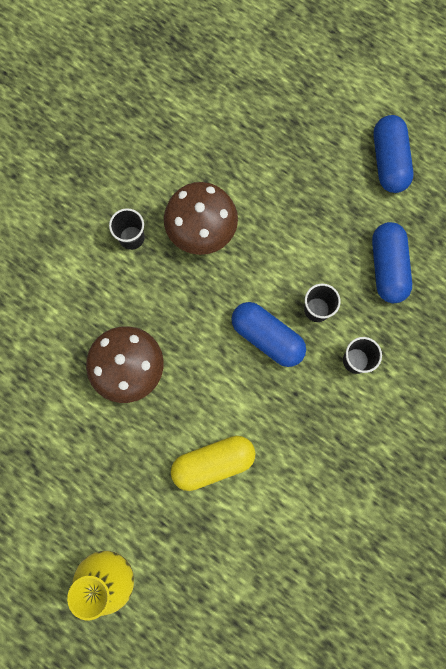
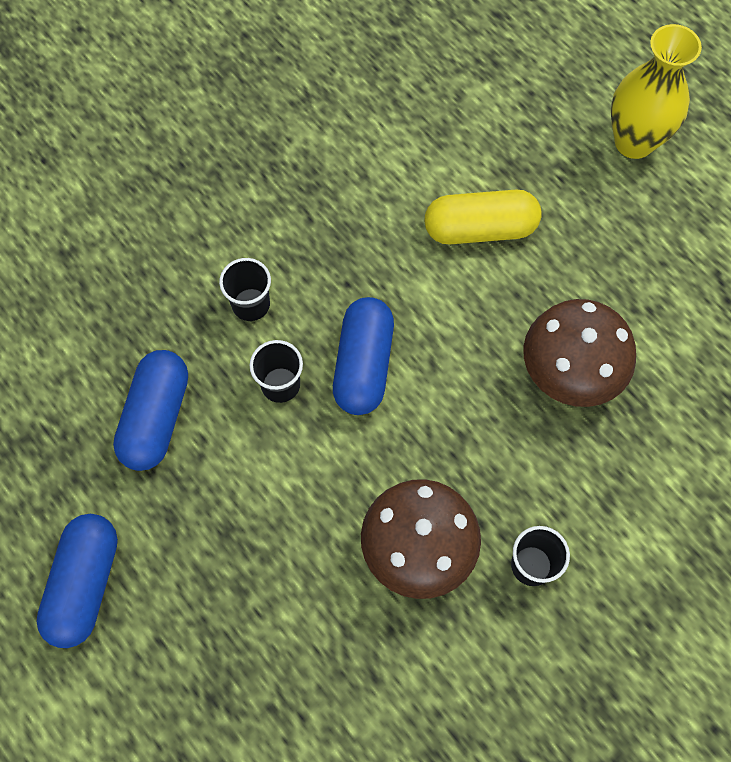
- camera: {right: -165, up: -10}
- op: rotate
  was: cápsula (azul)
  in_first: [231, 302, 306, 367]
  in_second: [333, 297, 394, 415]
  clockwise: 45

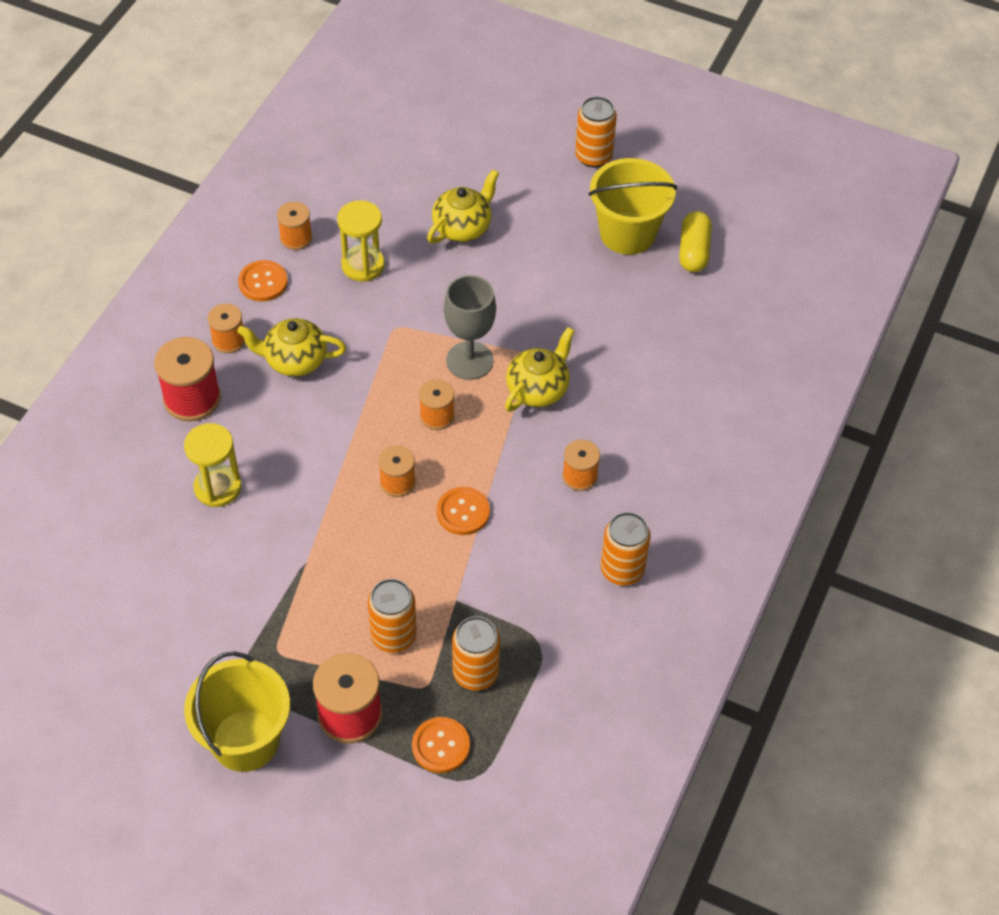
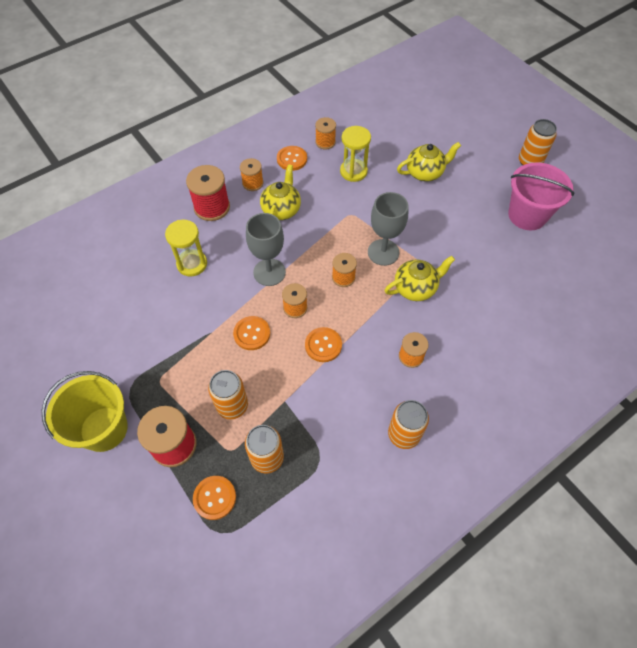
- camera: {right: 30, up: 5}
- op: recolor
  was: balde (amarillo)
  now: balde (rosa)
  in_first: [588, 158, 677, 255]
  in_second: [508, 162, 574, 230]
- op: delete
  was: cápsula (amarillo)
  in_first: [679, 211, 712, 272]
- op: rotate
  was: tetera (amarillo)
  in_first: [237, 318, 346, 377]
  in_second: [260, 164, 301, 220]
  clockwise: 75
- op: insert
  now: copa (gris)
  in_second: [246, 213, 286, 286]
- op: insert
  now: botón (naranja)
  in_second: [233, 316, 270, 350]

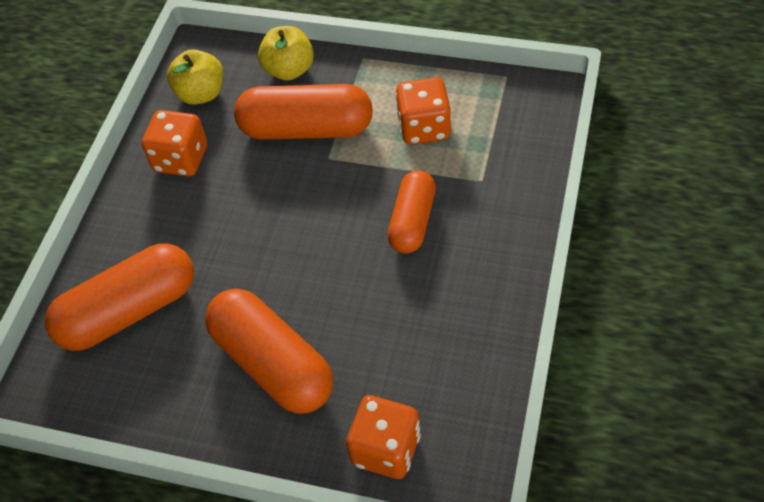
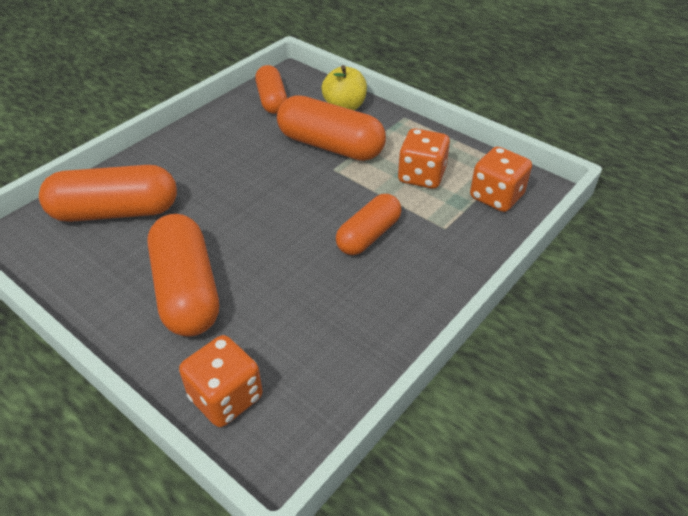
- camera: {right: 20, up: -10}
- op: replace
  was: manzana (amarillo)
  now: cápsula (naranja)
  in_first: [167, 49, 223, 105]
  in_second: [255, 65, 287, 114]
- op: move
  was: dado (naranja)
  in_first: [142, 110, 207, 176]
  in_second: [470, 147, 532, 212]

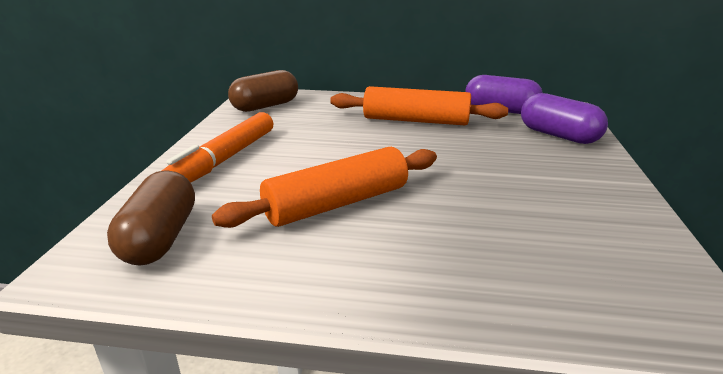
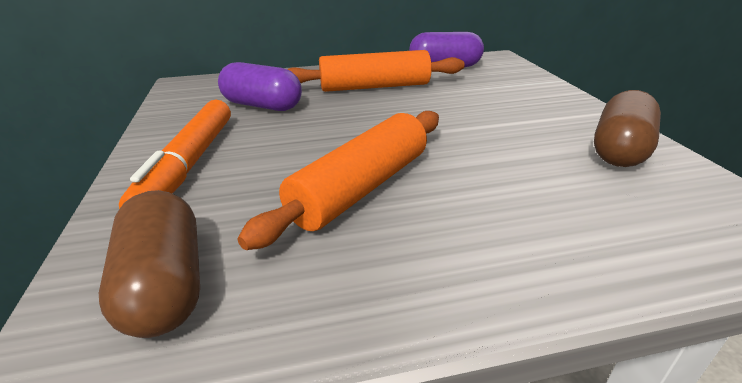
- camera: {right: -20, up: 5}
- op: move
  was: cápsula (marrón)
  in_first: [228, 70, 298, 112]
  in_second: [594, 90, 661, 167]
- op: move
  was: cápsula (morado)
  in_first: [521, 93, 608, 144]
  in_second: [218, 62, 302, 111]

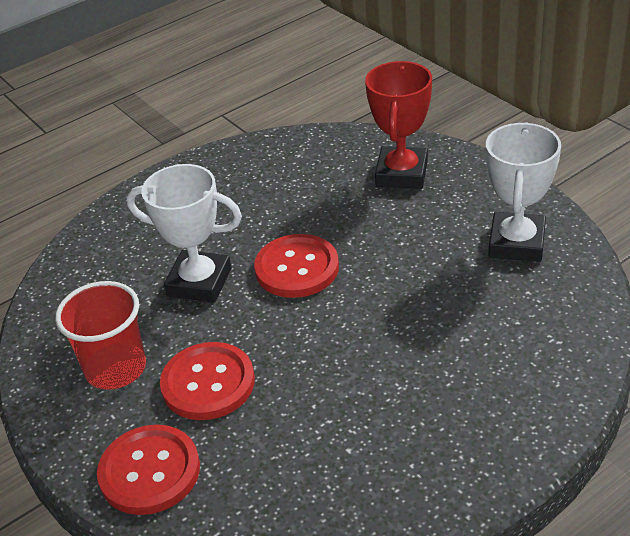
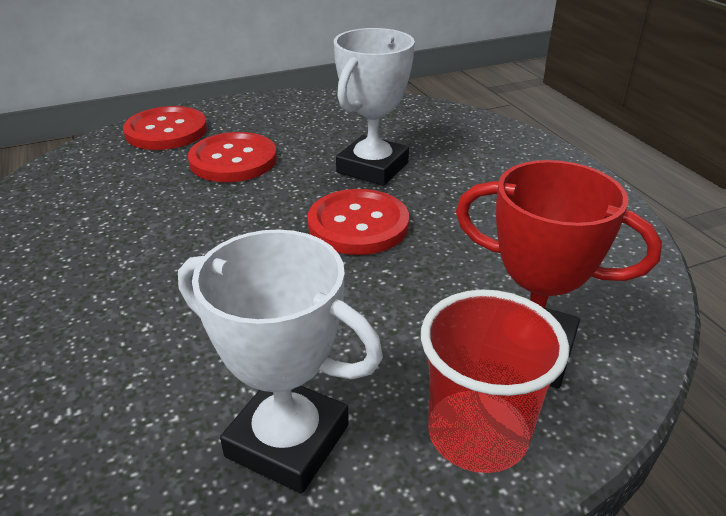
- camera: {right: 100, up: -5}
- op: move
  was: vaso (rojo)
  in_first: [55, 281, 146, 390]
  in_second: [421, 290, 570, 473]

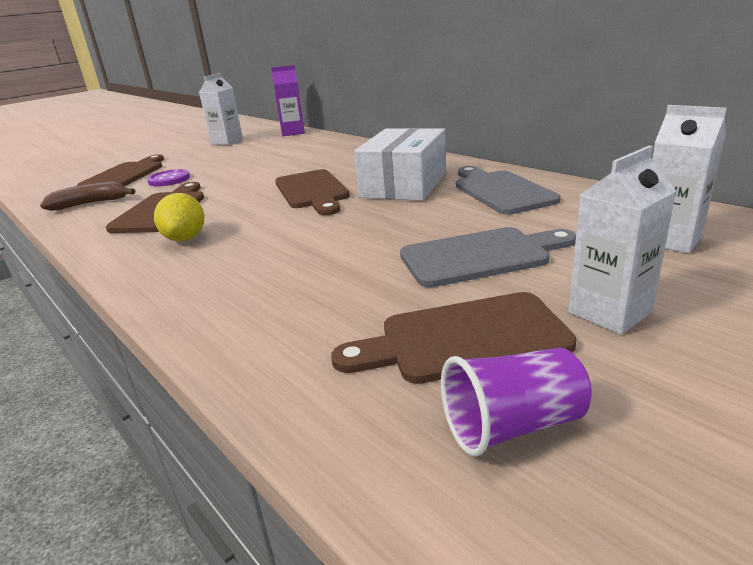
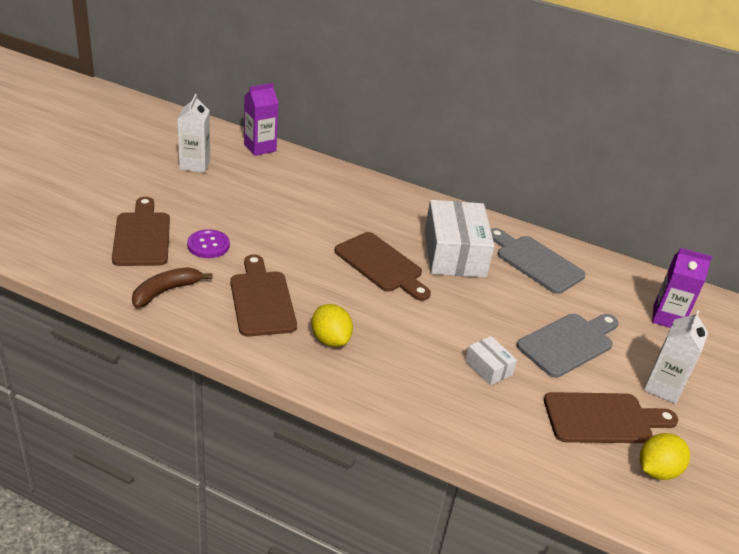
- camera: {right: -30, up: 10}
- op: recolor
  was: cartón de leche (blanco)
  now: cartón de leche (morado)
  in_first: [652, 105, 727, 253]
  in_second: [652, 248, 712, 328]
- op: rotate
  was: tabla de cortar (marrón)
  in_first: [331, 292, 577, 384]
  in_second: [544, 392, 678, 443]
  clockwise: -150
- op: replace
  was: vaso (morado)
  now: limón (amarillo)
  in_first: [441, 348, 592, 457]
  in_second: [640, 433, 690, 480]
- op: insert
  now: caja (blanco)
  in_second: [465, 336, 517, 386]

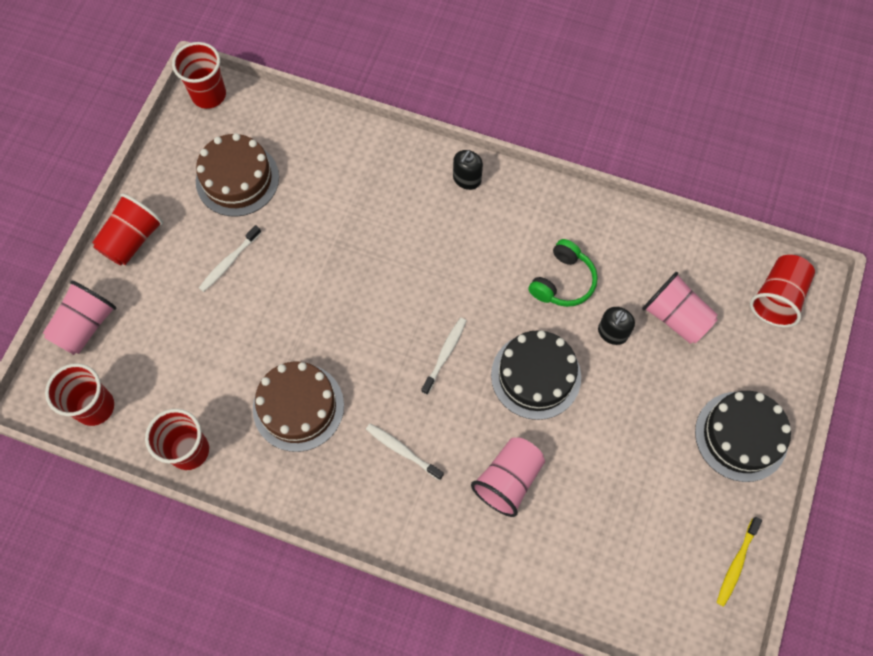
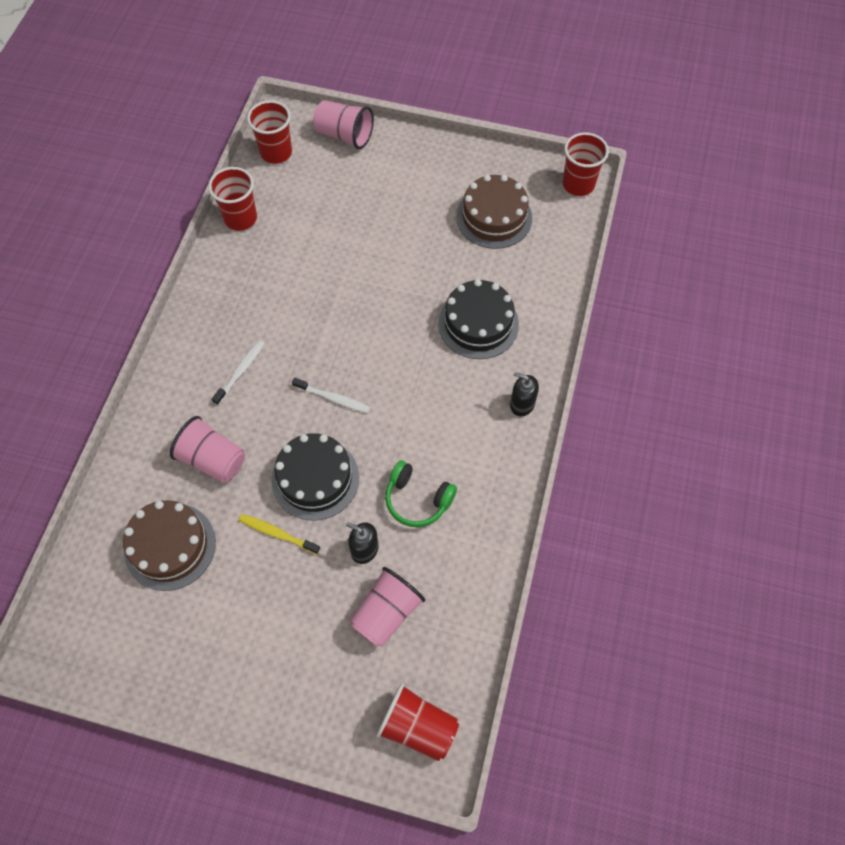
- camera: {right: 85, up: -5}
- op: delete
  was: vaso (rojo)
  in_first: [92, 193, 163, 266]
- op: delete
  was: cepillo de dientes (blanco)
  in_first: [199, 225, 261, 292]
- op: move
  was: tarta (marrón)
  in_first: [253, 361, 344, 452]
  in_second: [123, 500, 216, 591]
- op: move
  was: tarta (negro)
  in_first: [695, 391, 791, 482]
  in_second: [438, 279, 519, 359]
- op: move
  was: cepillo de dientes (amarillo)
  in_first: [717, 517, 762, 607]
  in_second: [239, 514, 320, 554]

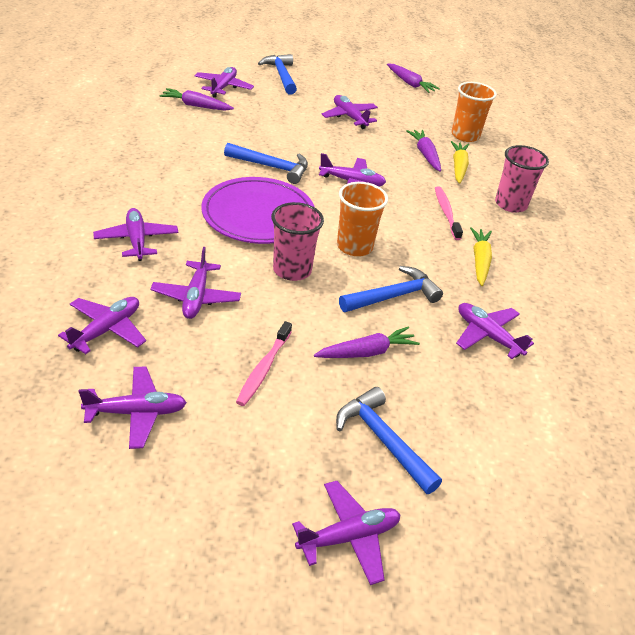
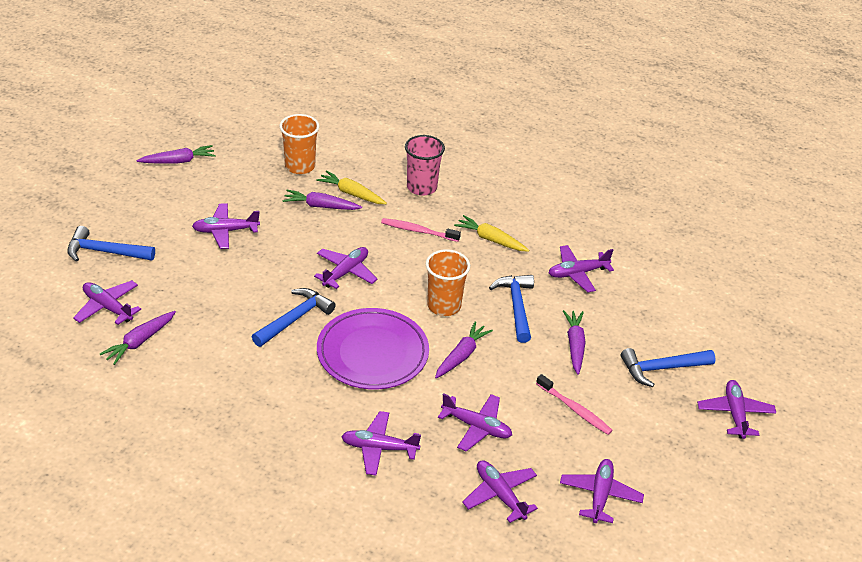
- camera: {right: -65, up: 0}
- op: replace
  was: vaso (rosa)
  now: zanahoria (morado)
  in_first: [271, 202, 324, 281]
  in_second: [435, 321, 493, 378]

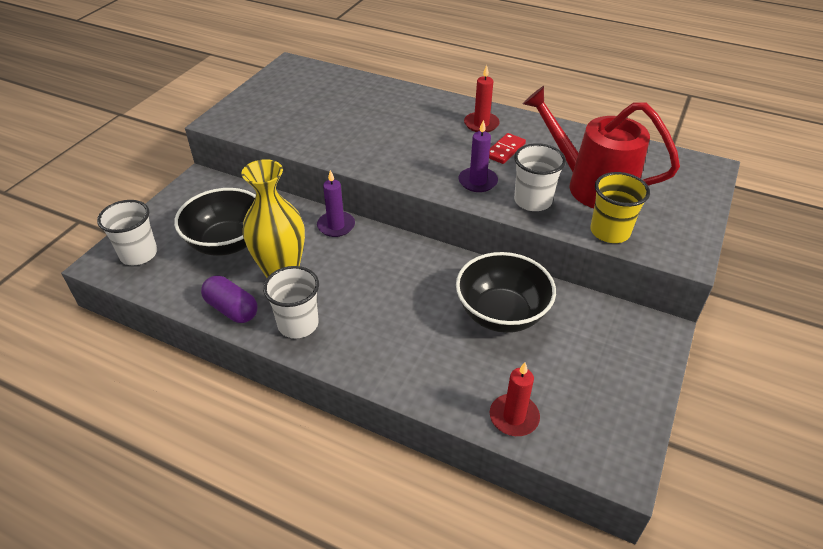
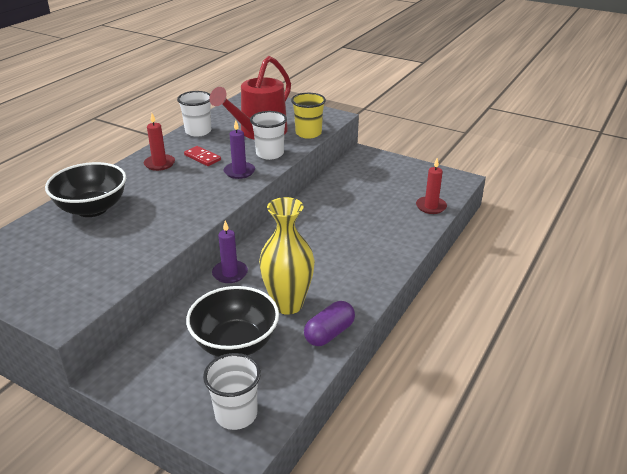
- camera: {right: -85, up: -10}
- op: move
  was: cuenco (negro)
  in_first: [456, 252, 556, 333]
  in_second: [45, 162, 126, 217]
- op: move
  was: vaso (blanco)
  in_first: [263, 266, 319, 338]
  in_second: [177, 91, 211, 137]

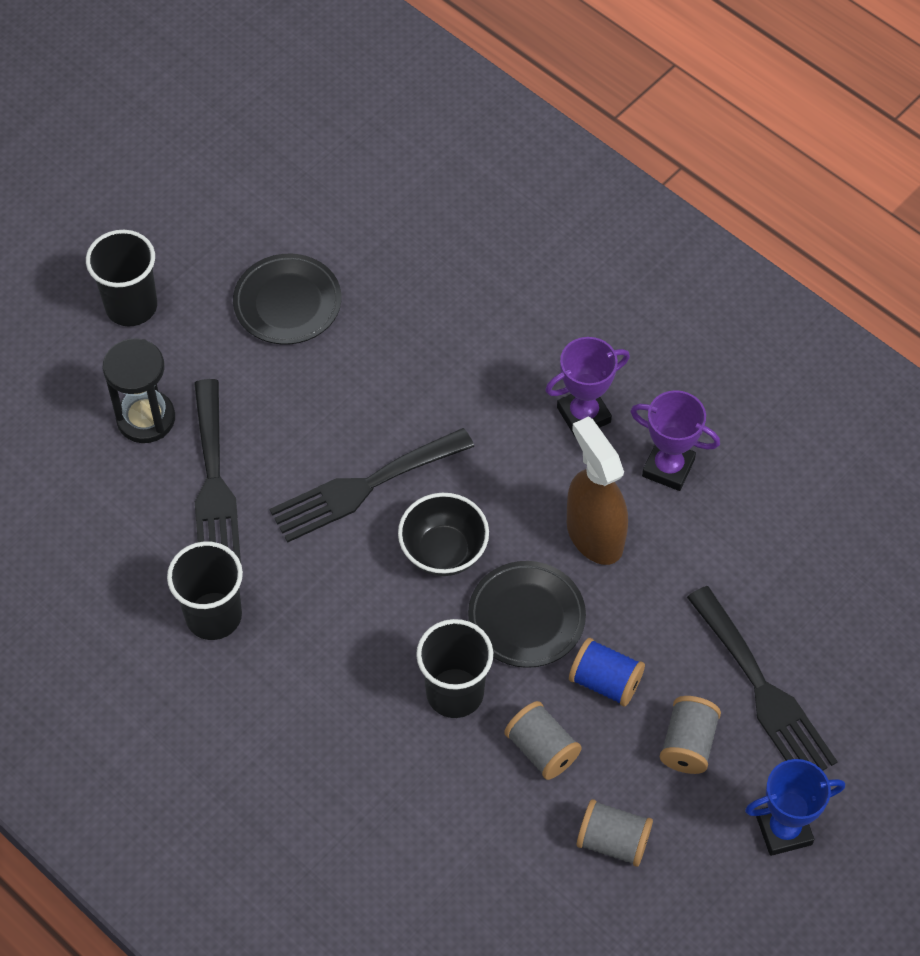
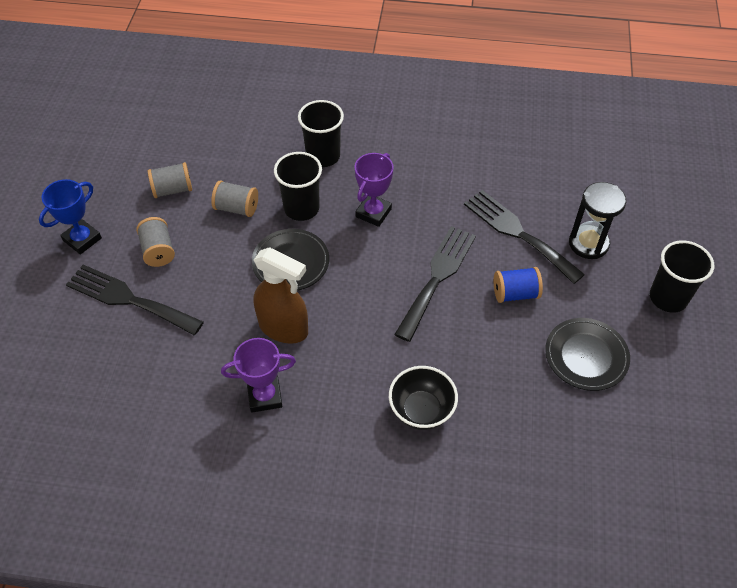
- camera: {right: 145, up: -5}
- op: move
  was: trofeo (morado)
  in_first: [545, 337, 630, 438]
  in_second: [355, 153, 394, 227]
- op: move
  was: cuenco (negro)
  in_first: [398, 493, 489, 576]
  in_second: [389, 366, 458, 430]
- op: move
  was: vaso (negro)
  in_first: [167, 541, 243, 640]
  in_second: [298, 100, 344, 167]
- op: move
  was: carrete (azul)
  in_first: [569, 638, 645, 706]
  in_second: [494, 267, 543, 303]

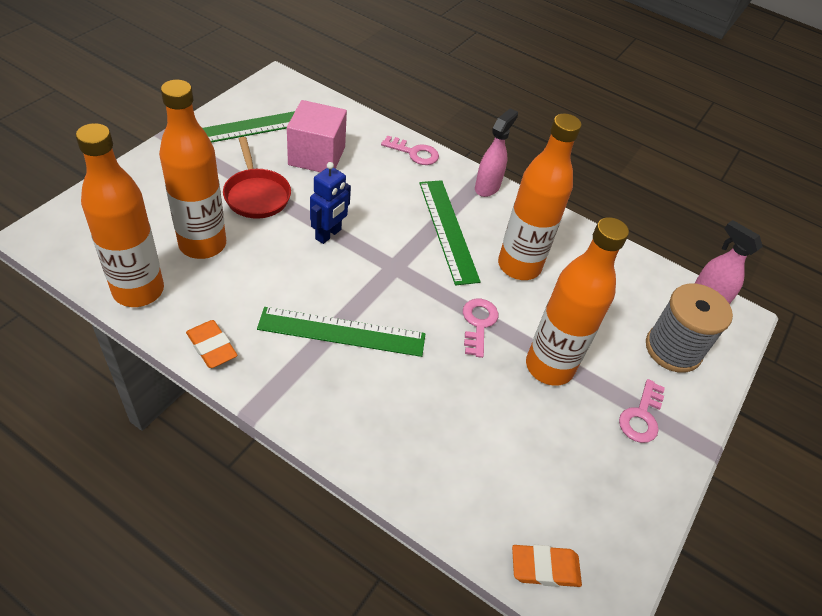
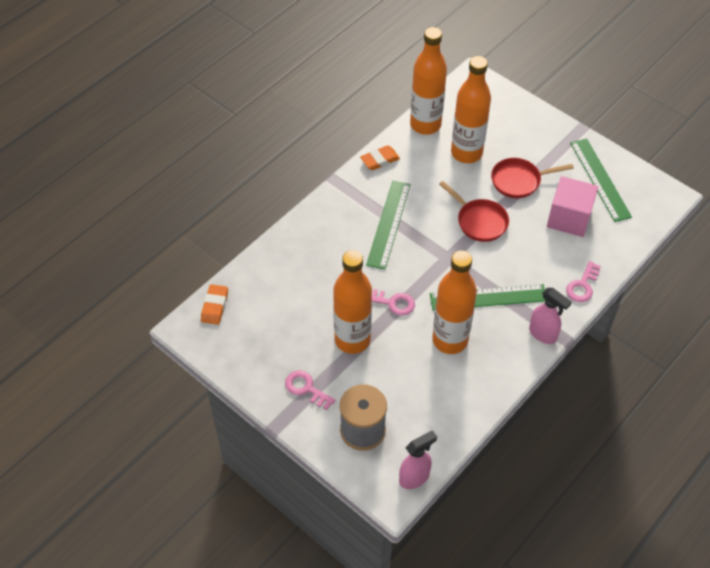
- camera: {right: 105, up: 5}
- op: replace
  was: robot (azul)
  now: sartén (rojo)
  in_first: [310, 162, 351, 244]
  in_second: [439, 181, 509, 242]

